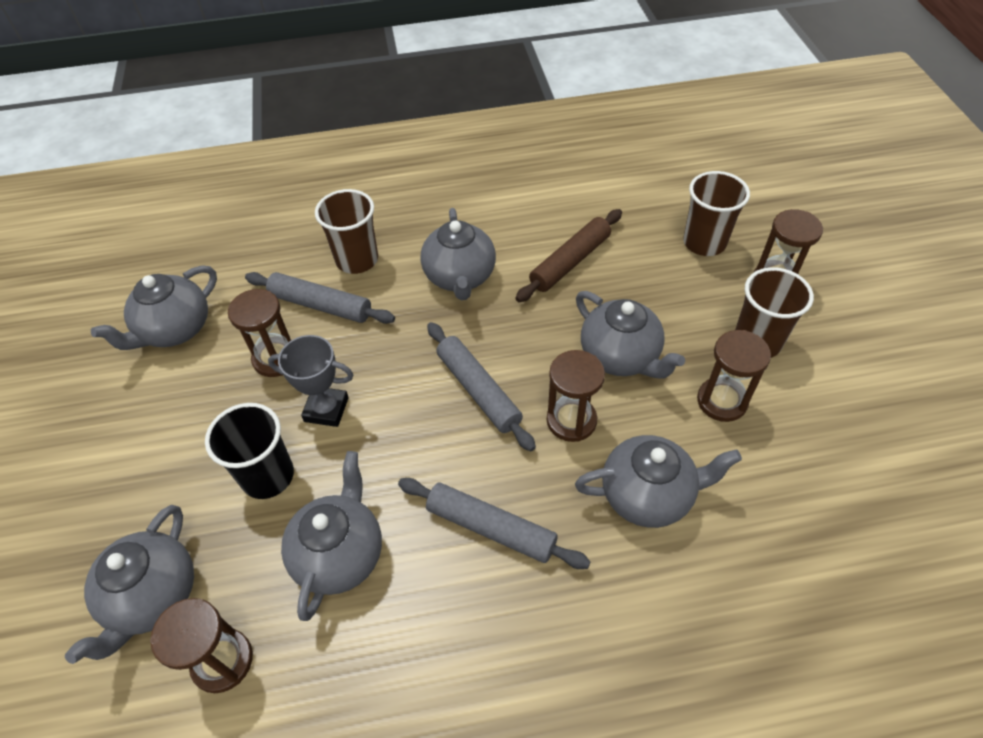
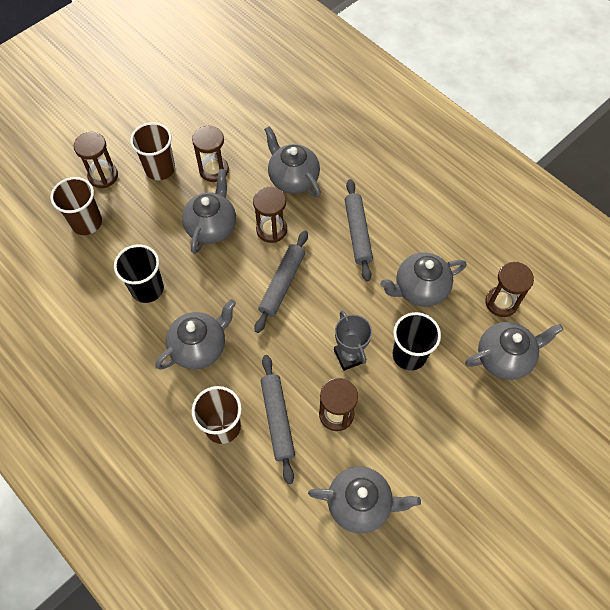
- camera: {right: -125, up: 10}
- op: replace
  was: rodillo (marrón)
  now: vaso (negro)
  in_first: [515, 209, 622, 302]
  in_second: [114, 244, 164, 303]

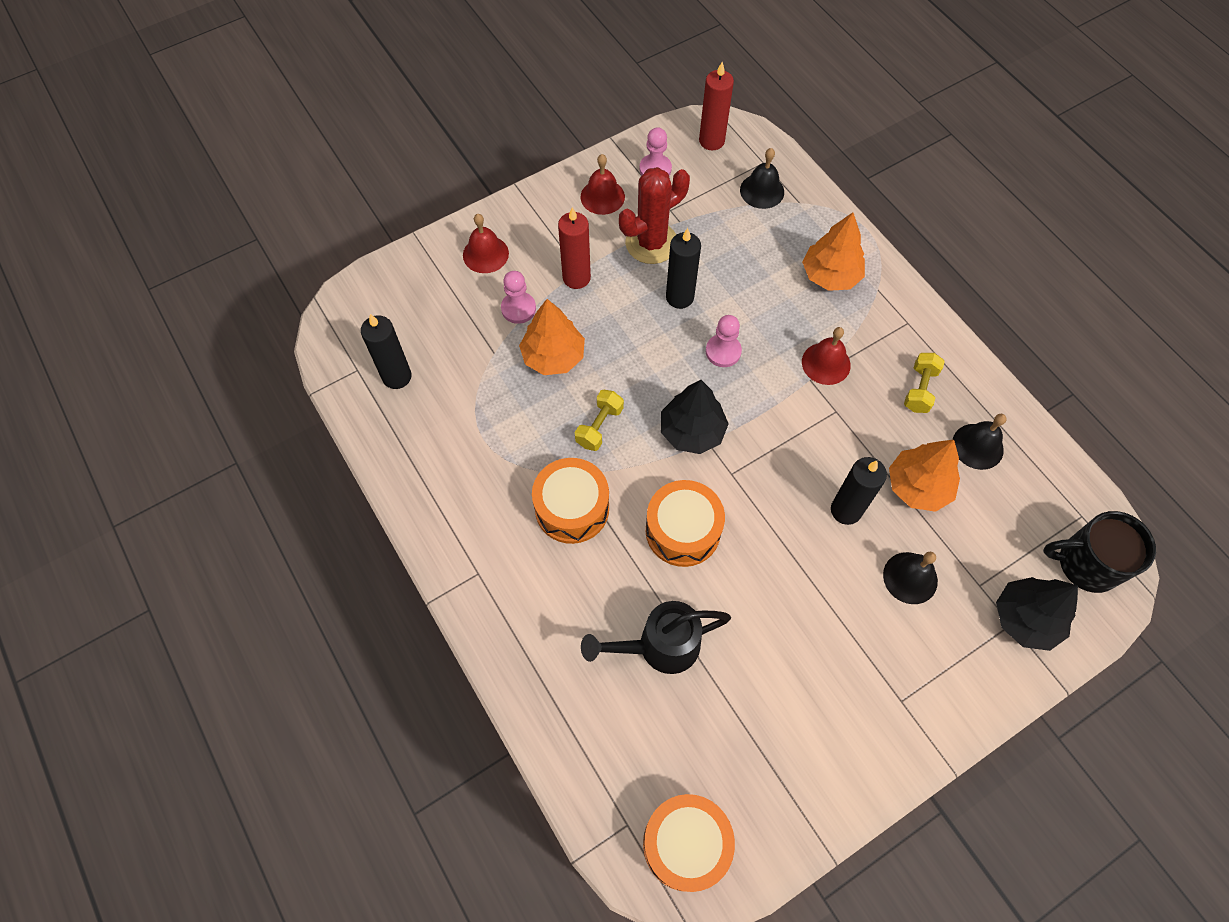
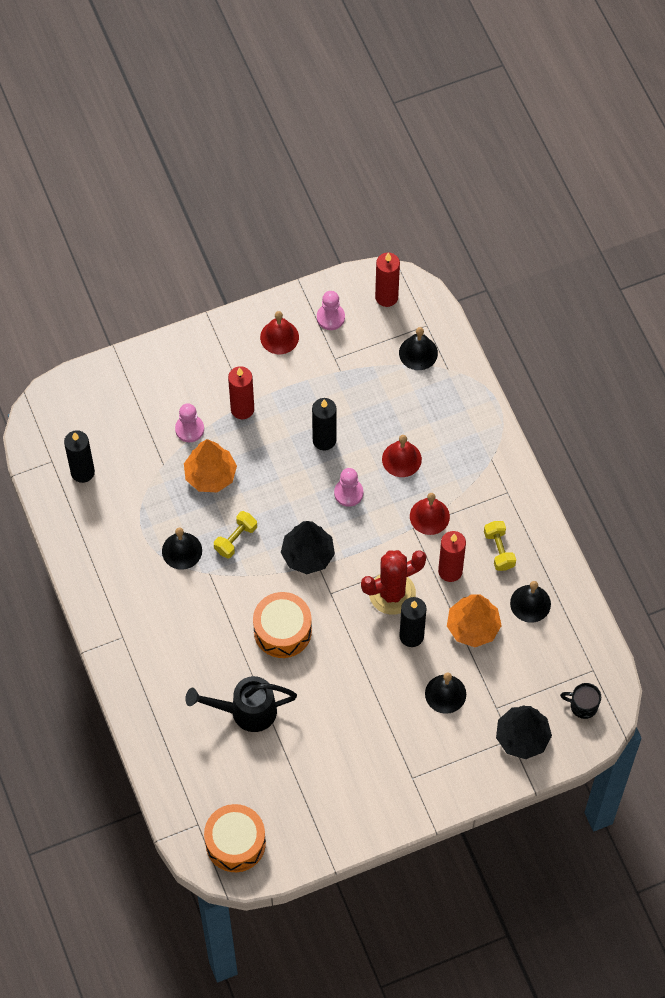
- camera: {right: 10, up: 0}
- op: move
  was: cactus (rojo)
  in_first: [619, 167, 690, 264]
  in_second: [361, 550, 426, 615]
- op: delete
  was: árbol (naranja)
  in_first: [802, 212, 865, 291]
- op: move
  was: campana (rojo)
  in_first: [463, 214, 509, 273]
  in_second: [382, 435, 422, 477]
- op: rotate
  was: mancuerna (amarillo)
  in_first: [904, 353, 945, 413]
  in_second: [484, 521, 516, 571]
  clockwise: -45
- op: delete
  was: tambor (naranja)
  in_first: [532, 458, 609, 544]
- op: resize
  was: taza (negro)
  in_first: [1043, 511, 1156, 593]
  in_second: [560, 683, 601, 719]
  ratio: 0.58
- op: insert
  now: campana (negro)
  in_second: [162, 528, 202, 570]
- op: insert
  now: vela (rojo)
  in_second: [438, 531, 466, 582]

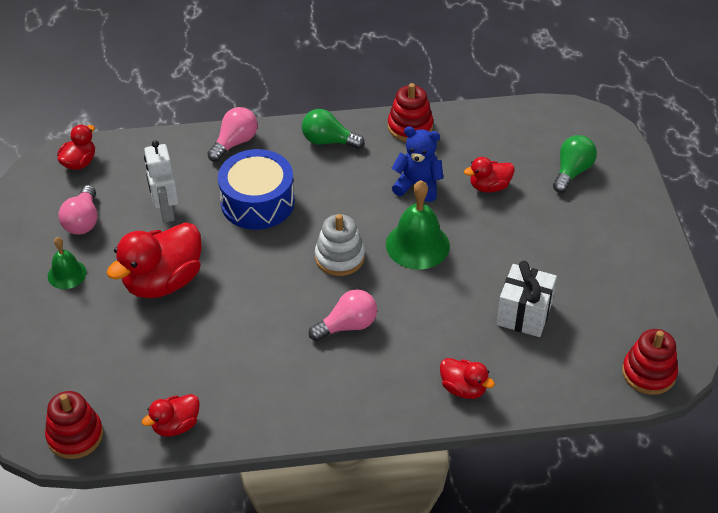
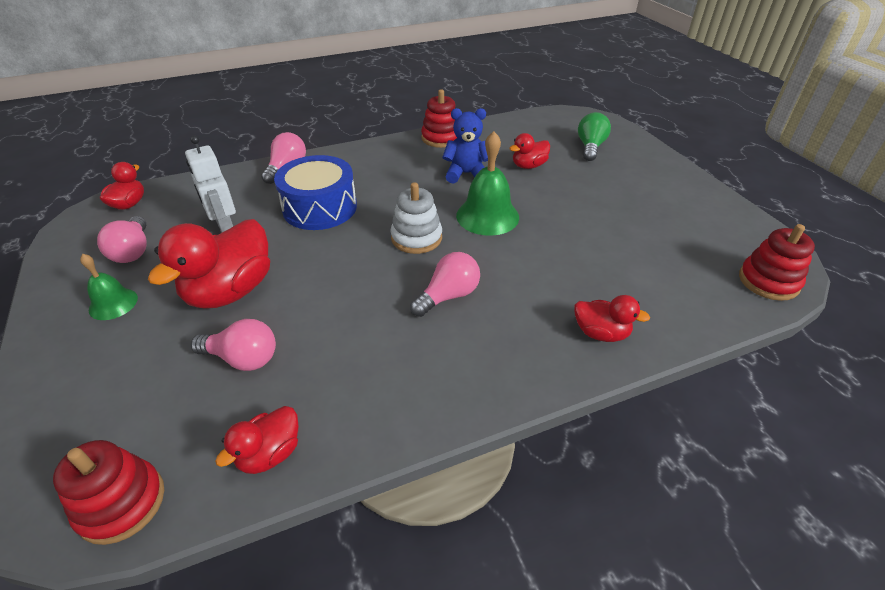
- camera: {right: -15, up: -5}
- op: delete
  was: bombilla (verde)
  in_first: [302, 109, 365, 149]
- op: delete
  was: regalo (blanco)
  in_first: [496, 261, 557, 337]
- op: insert
  now: bombilla (rosa)
  in_second: [191, 319, 276, 371]

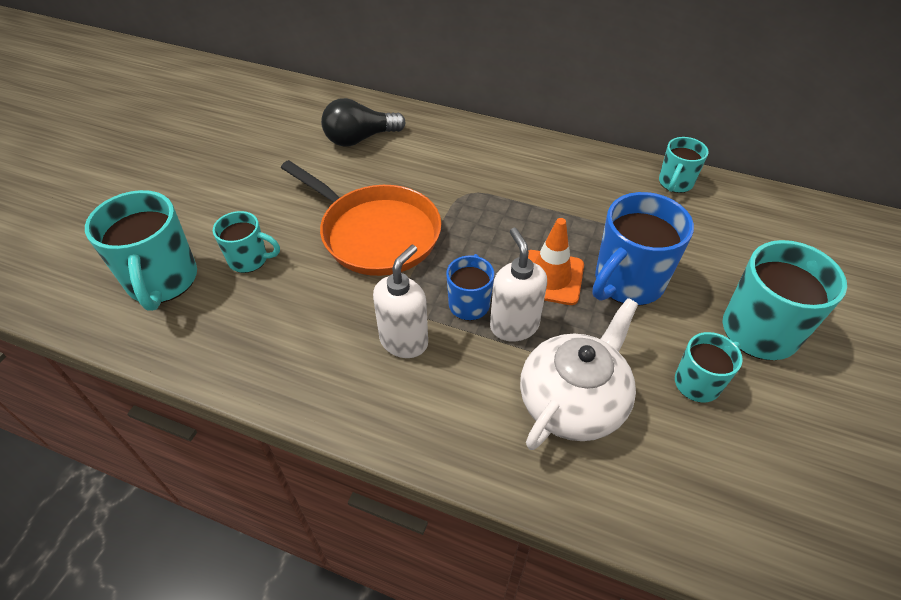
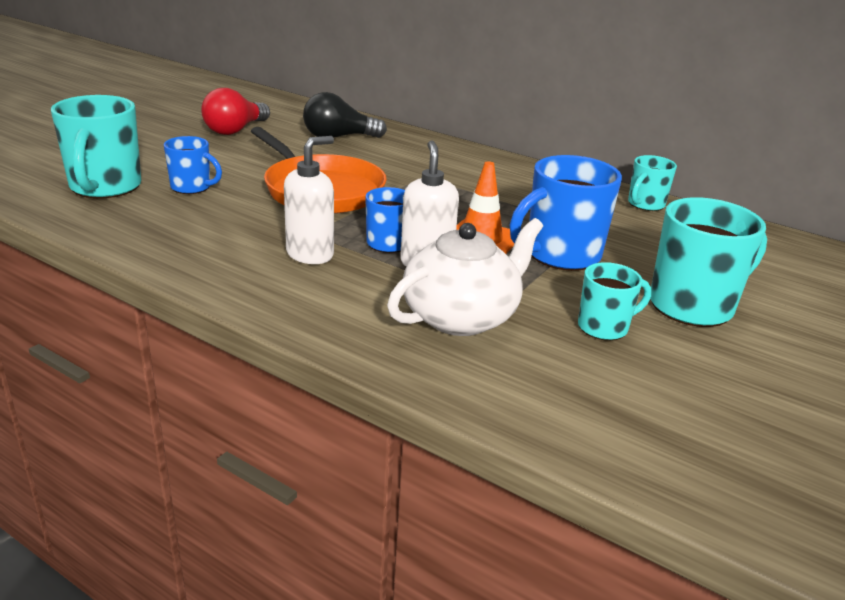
- camera: {right: 10, up: -20}
- op: recolor
  was: taza (turquesa)
  now: taza (azul)
  in_first: [213, 211, 280, 273]
  in_second: [164, 136, 222, 194]
- op: insert
  now: bombilla (rojo)
  in_second: [201, 88, 270, 135]

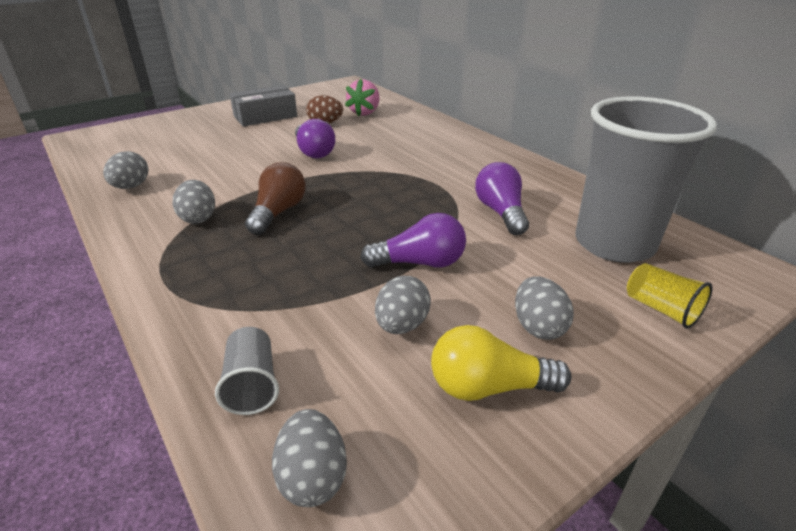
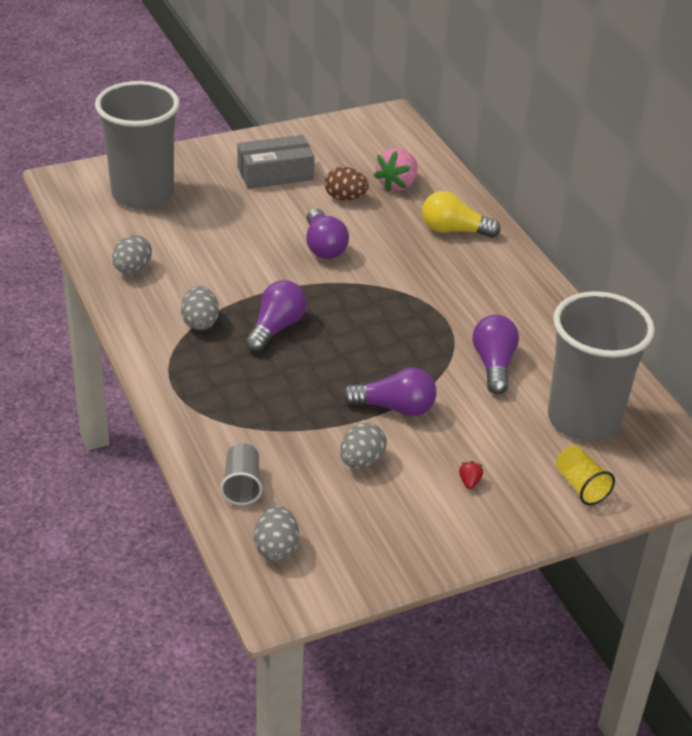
- camera: {right: 10, up: 5}
- op: recolor
  was: bombilla (marrón)
  now: bombilla (morado)
  in_first: [245, 162, 306, 235]
  in_second: [245, 280, 307, 353]
- op: replace
  was: huevo (gris)
  now: fresa (rojo)
  in_first: [515, 277, 574, 340]
  in_second: [459, 461, 483, 489]
- op: move
  was: bombilla (amarillo)
  in_first: [431, 325, 571, 401]
  in_second: [422, 191, 501, 238]
- op: insert
  now: vaso (gris)
  in_second: [95, 81, 180, 209]

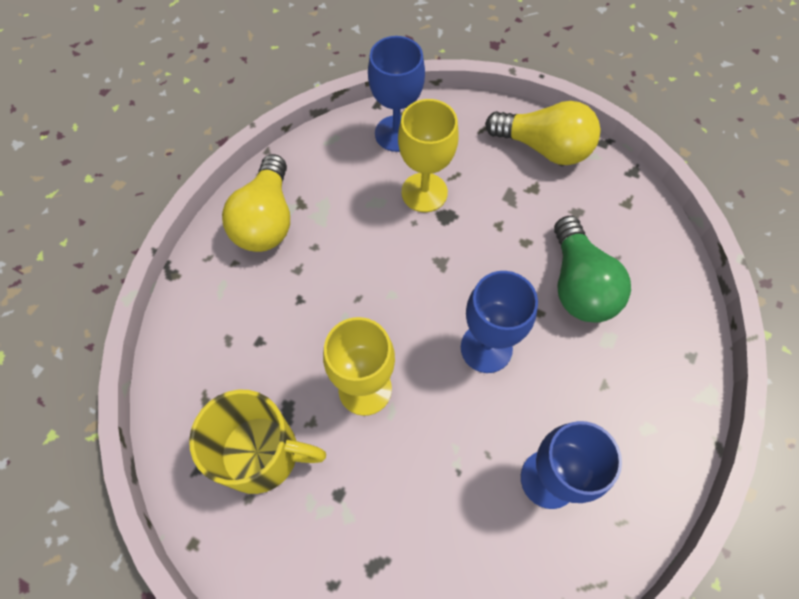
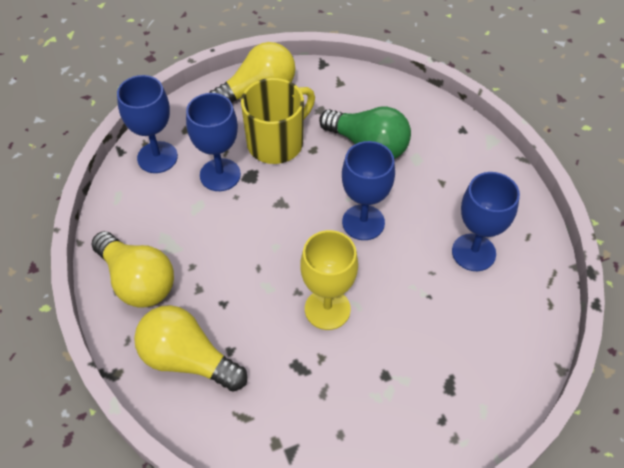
- camera: {right: -50, up: -10}
- op: recolor
  was: copa (amarillo)
  now: copa (azul)
  in_first: [398, 99, 459, 212]
  in_second: [186, 93, 241, 191]
- op: move
  was: taza (amarillo)
  in_first: [189, 390, 326, 494]
  in_second: [241, 78, 315, 164]
- op: insert
  now: bombilla (amarillo)
  in_second: [134, 305, 247, 392]

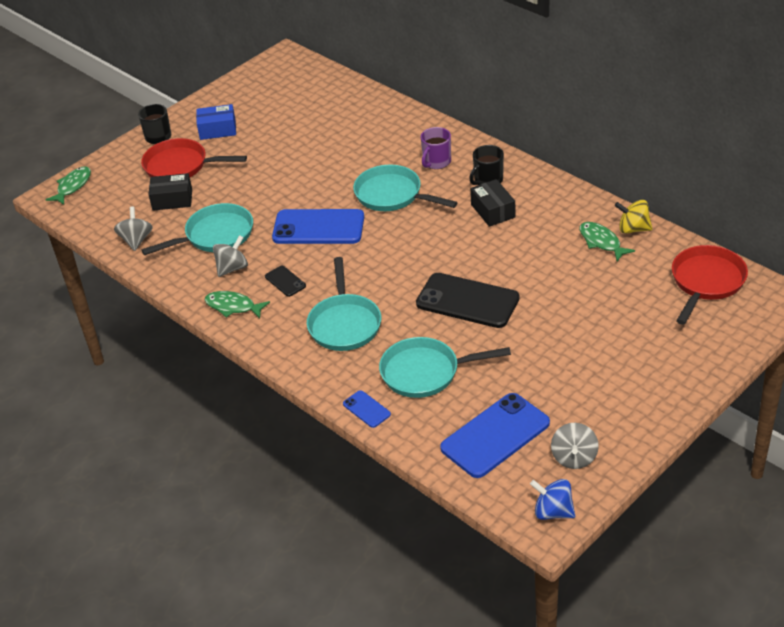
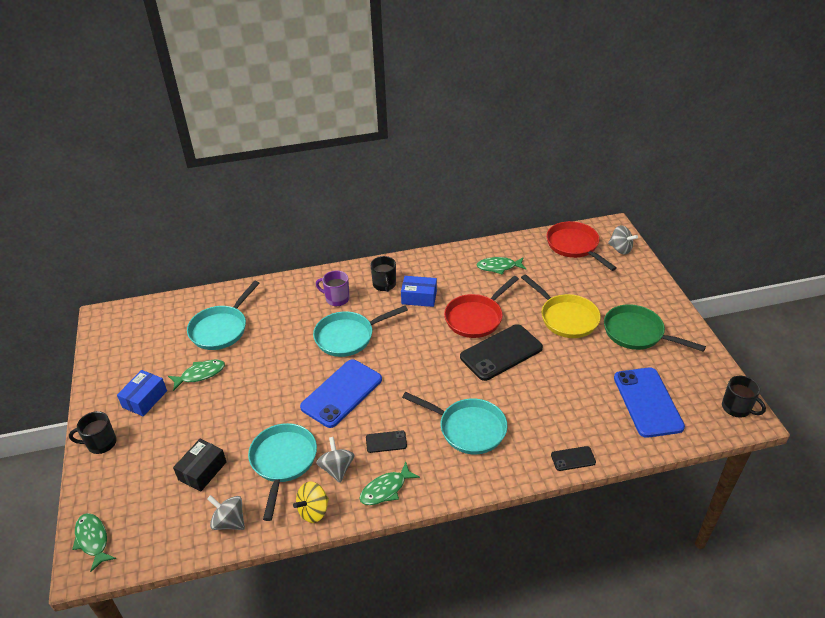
- camera: {right: -60, up: 0}
- op: rotate
  was: taza (morado)
  in_first: [421, 127, 451, 169]
  in_second: [316, 271, 350, 306]
  clockwise: 135
- op: move
  was: sartén (rojo)
  in_first: [141, 138, 247, 177]
  in_second: [444, 276, 519, 338]
- op: recolor
  was: caja (negro)
  now: caja (azul)
  in_first: [470, 179, 516, 227]
  in_second: [401, 276, 437, 307]
- op: move
  was: peonza (amarillo)
  in_first: [615, 200, 653, 234]
  in_second: [293, 482, 329, 523]
- op: move
  was: sartén (turquesa)
  in_first: [379, 337, 511, 398]
  in_second: [187, 281, 260, 350]
- op: recolor
  was: móvil (azul)
  now: móvil (negro)
  in_first: [343, 390, 391, 428]
  in_second: [551, 446, 596, 471]
- op: move
  was: peonza (gris)
  in_first: [551, 423, 599, 469]
  in_second: [608, 225, 638, 254]
- op: replace
  was: peonza (azul)
  now: taza (negro)
  in_first: [530, 479, 575, 520]
  in_second: [722, 376, 766, 418]
- op: insert
  now: sartén (amarillo)
  in_second: [521, 274, 601, 338]
- op: insert
  now: sartén (verde)
  in_second: [604, 304, 706, 352]
- op: insert
  now: pez (verde)
  in_second: [168, 360, 225, 391]

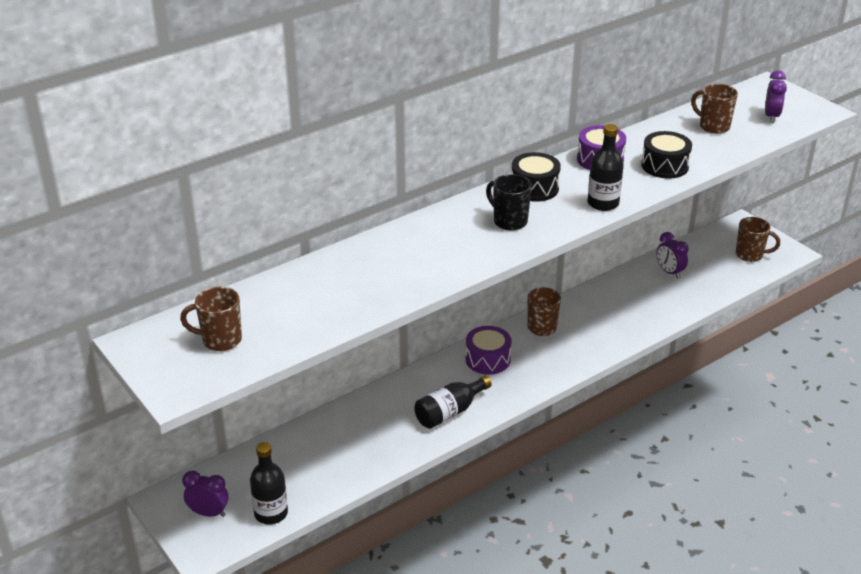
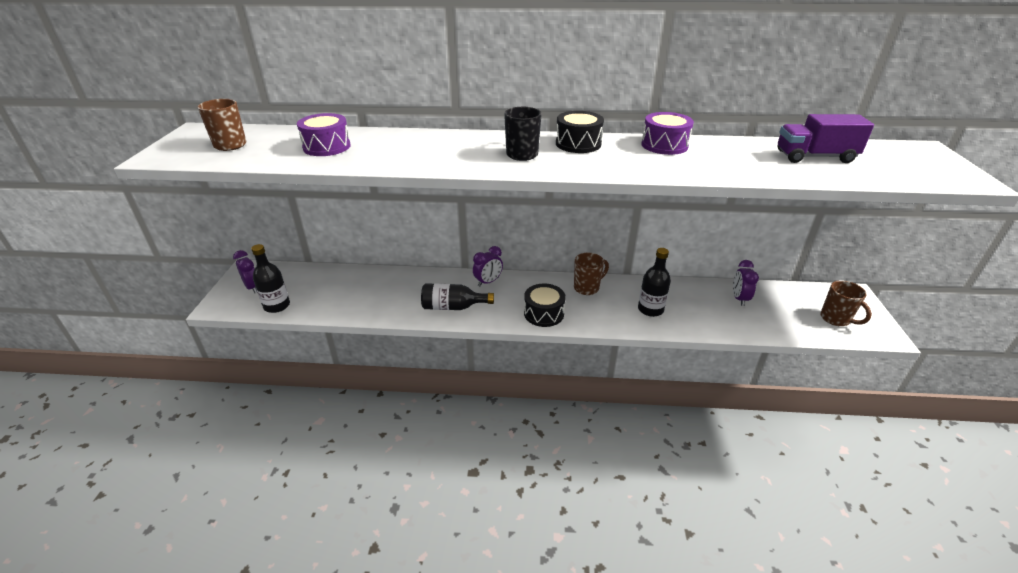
- camera: {right: 40, up: 0}
- op: move
  was: despertador (morado)
  in_first: [765, 70, 787, 123]
  in_second: [473, 246, 503, 287]
- op: replace
  was: taza (marrón)
  now: camión (morado)
  in_first: [691, 84, 738, 134]
  in_second: [777, 114, 874, 163]
- op: move
  was: botella (negro)
  in_first: [587, 124, 624, 211]
  in_second: [638, 248, 671, 317]
- op: move
  was: tambor (negro)
  in_first: [641, 131, 692, 179]
  in_second: [524, 284, 566, 327]
- op: move
  was: tambor (morado)
  in_first: [466, 326, 511, 375]
  in_second: [297, 113, 351, 156]

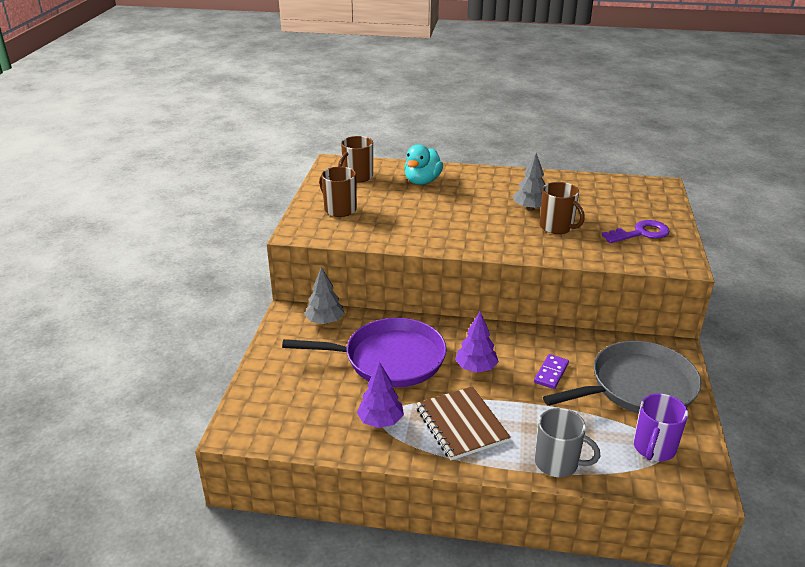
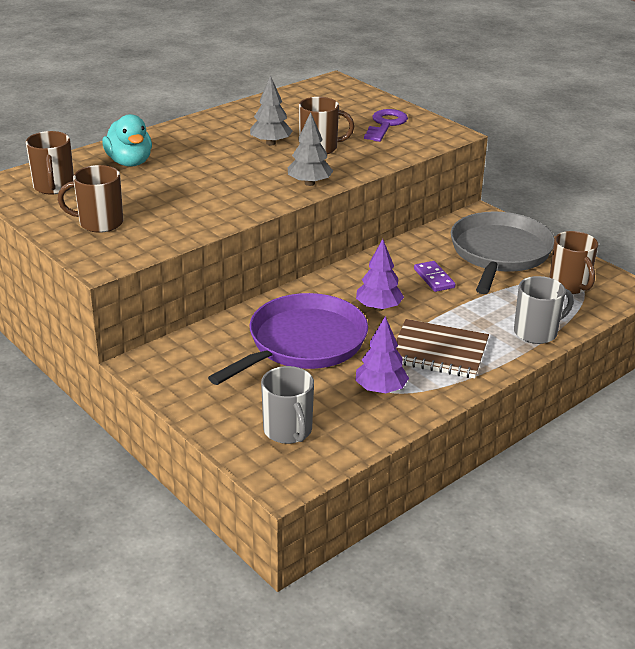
- camera: {right: -50, up: 0}
- op: move
  was: árbol (gris)
  in_first: [304, 267, 345, 324]
  in_second: [288, 112, 333, 186]
- op: recolor
  was: taza (morado)
  now: taza (marrón)
  in_first: [633, 393, 688, 461]
  in_second: [549, 231, 598, 294]
- op: insert
  now: taza (gris)
  in_second: [261, 366, 314, 444]

